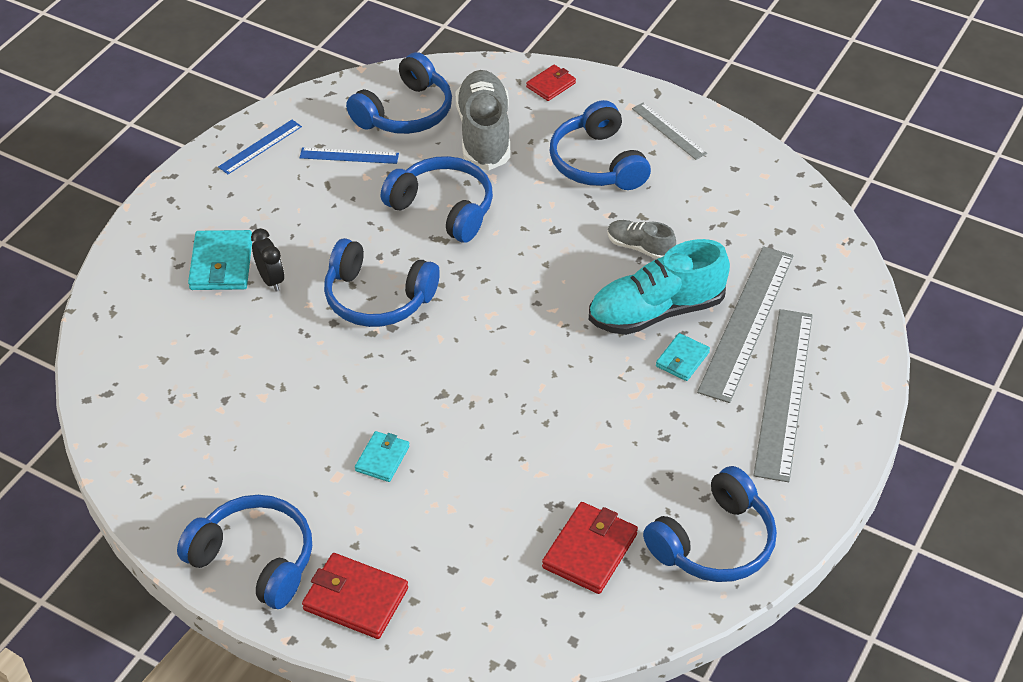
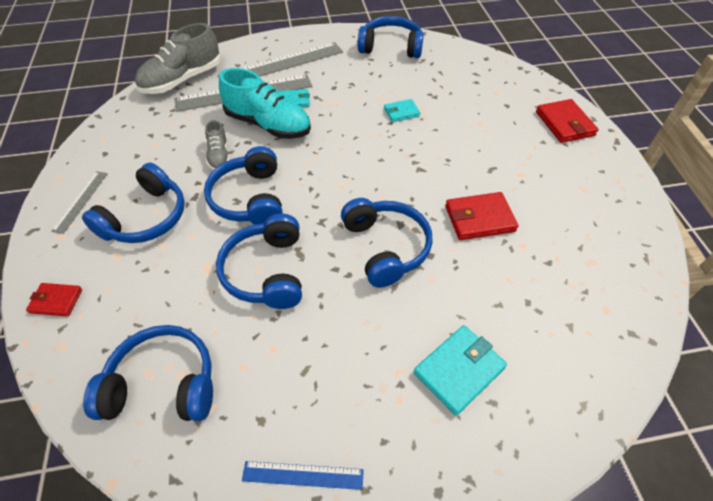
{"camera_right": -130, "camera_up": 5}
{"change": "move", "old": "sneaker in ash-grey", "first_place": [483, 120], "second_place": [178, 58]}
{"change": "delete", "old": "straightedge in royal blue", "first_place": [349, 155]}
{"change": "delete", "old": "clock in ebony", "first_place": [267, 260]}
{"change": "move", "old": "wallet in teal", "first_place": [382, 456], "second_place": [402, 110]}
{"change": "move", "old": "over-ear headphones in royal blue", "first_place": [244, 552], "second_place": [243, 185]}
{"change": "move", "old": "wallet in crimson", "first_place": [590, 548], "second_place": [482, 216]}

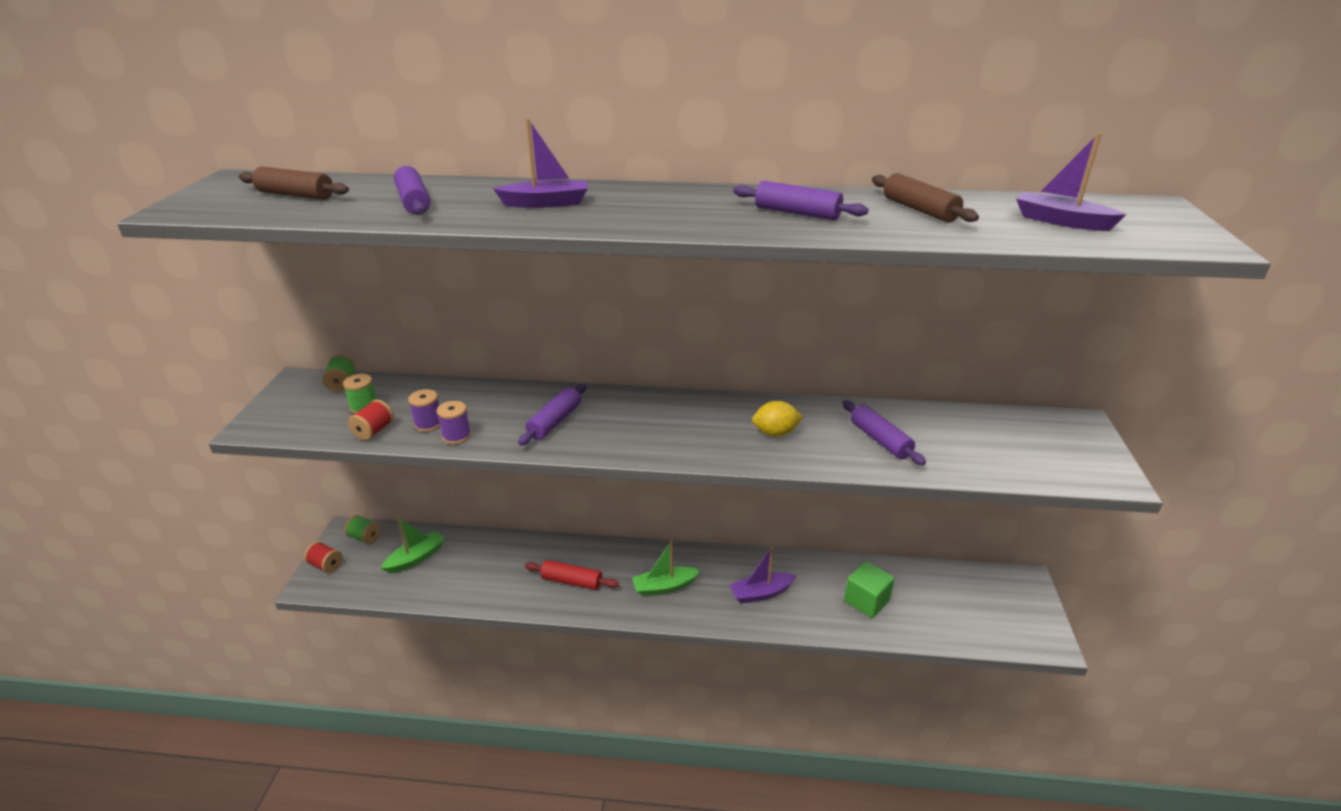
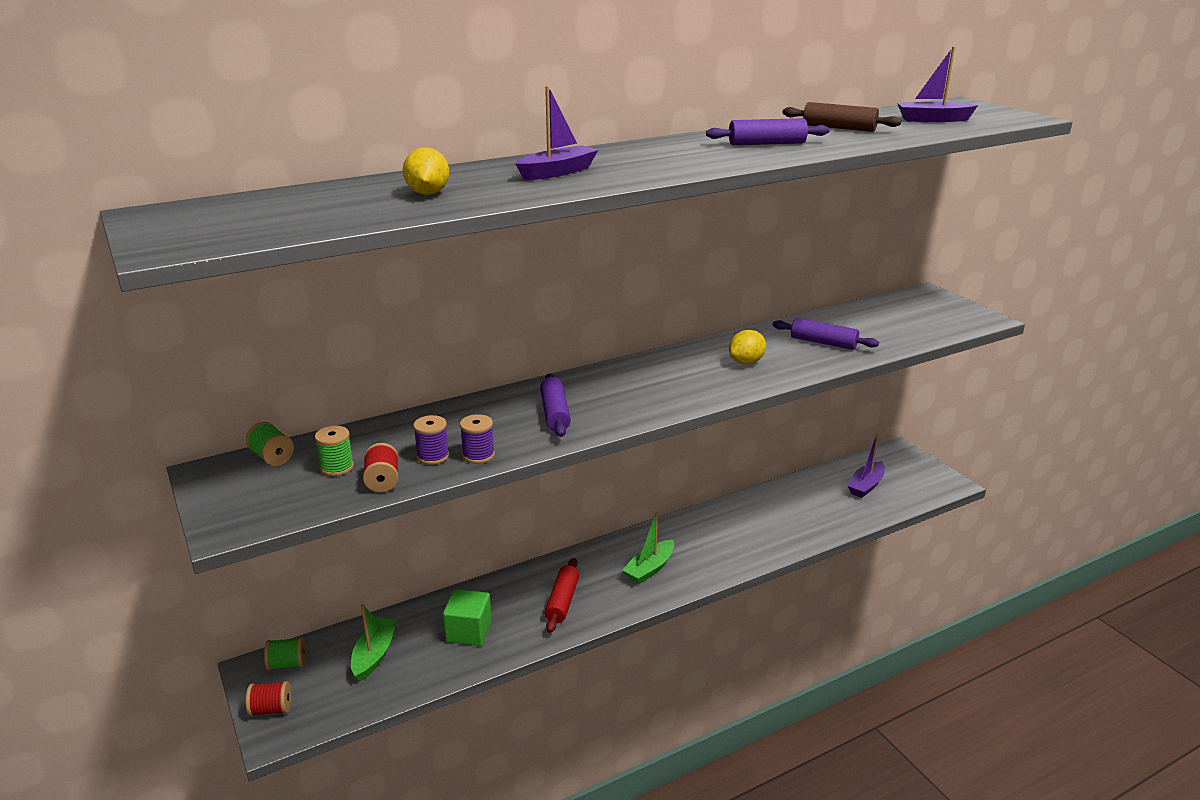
{"camera_right": -35, "camera_up": -5}
{"change": "delete", "old": "dough roller in russet", "first_place": [294, 183]}
{"change": "replace", "old": "dough roller in royal purple", "new": "toy lemon in bright yellow", "first_place": [412, 190], "second_place": [426, 171]}
{"change": "move", "old": "boat in royal purple", "first_place": [762, 574], "second_place": [866, 466]}
{"change": "rotate", "old": "dough roller in crimson", "first_place": [572, 575], "second_place": [562, 595], "degrees": -60}
{"change": "move", "old": "solid cube in green", "first_place": [869, 589], "second_place": [467, 617]}

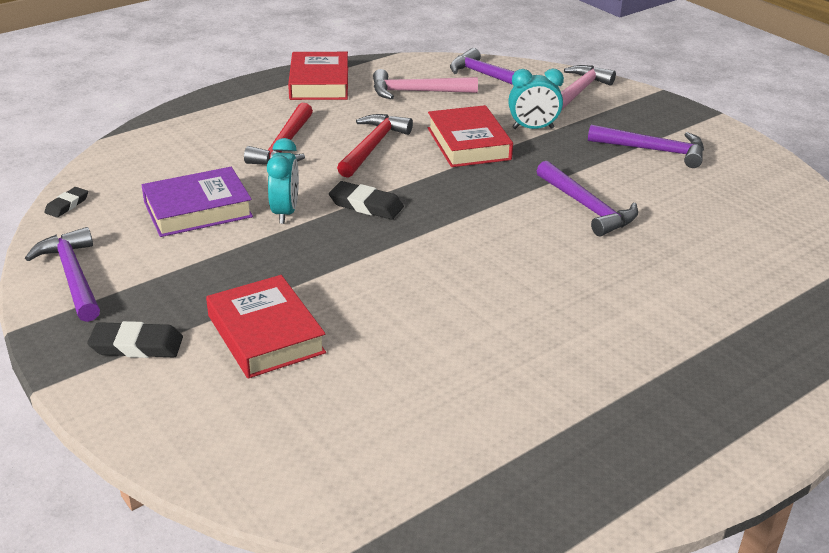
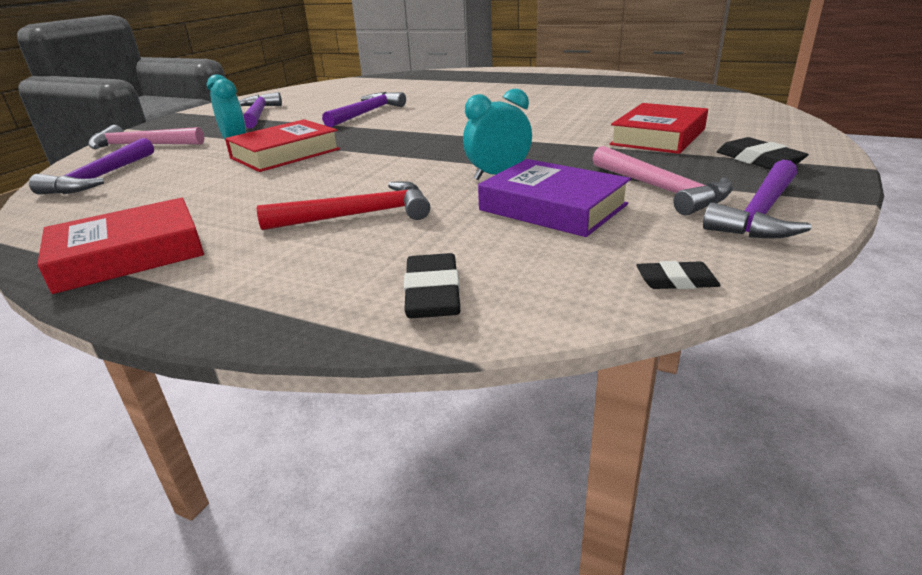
{"camera_right": -115, "camera_up": -5}
{"change": "move", "old": "carpenter's hammer in pink", "first_place": [425, 84], "second_place": [662, 181]}
{"change": "delete", "old": "carpenter's hammer in crimson", "first_place": [375, 146]}
{"change": "move", "old": "pencil eraser in ebony", "first_place": [366, 200], "second_place": [432, 285]}

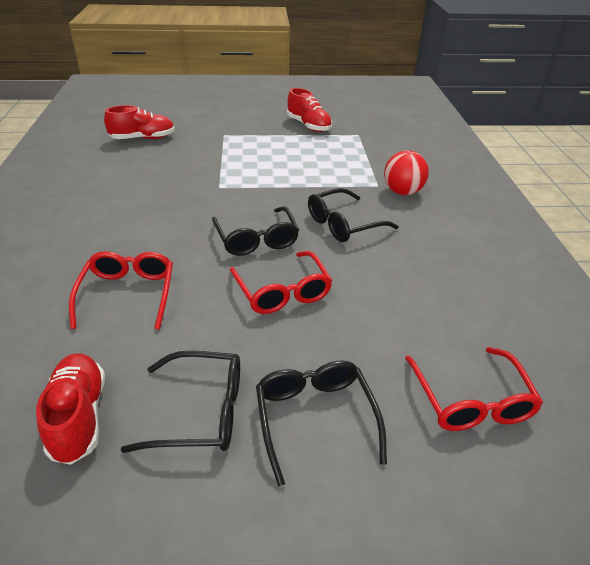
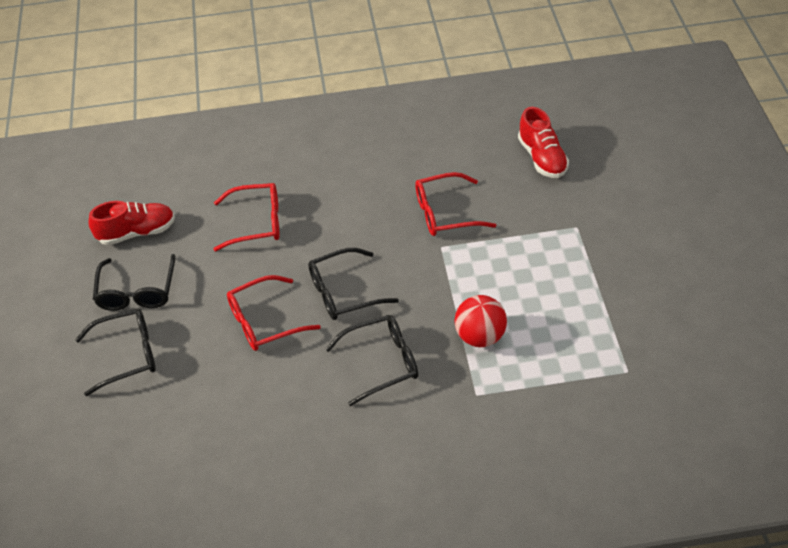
{"camera_right": 90, "camera_up": 10}
{"change": "delete", "old": "sneaker in crimson", "first_place": [309, 110]}
{"change": "move", "old": "ball in crimson", "first_place": [406, 172], "second_place": [480, 321]}
{"change": "rotate", "old": "eyeglasses in ebony", "first_place": [353, 215], "second_place": [372, 360], "degrees": 105}
{"change": "move", "old": "eyeglasses in crimson", "first_place": [474, 389], "second_place": [455, 204]}

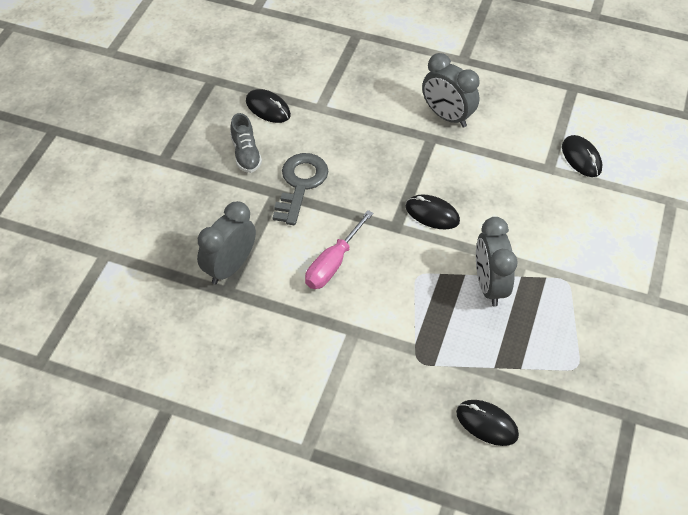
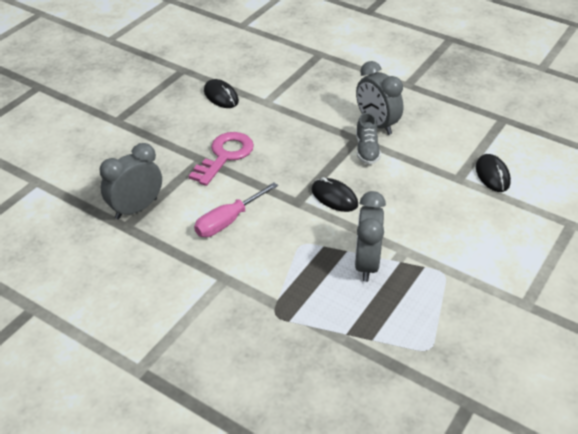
{"camera_right": 15, "camera_up": -10}
{"change": "move", "old": "sneaker in ash-grey", "first_place": [246, 143], "second_place": [368, 138]}
{"change": "recolor", "old": "latchkey in ash-grey", "new": "latchkey in pink", "first_place": [300, 189], "second_place": [221, 159]}
{"change": "delete", "old": "PC mouse in ebony", "first_place": [487, 423]}

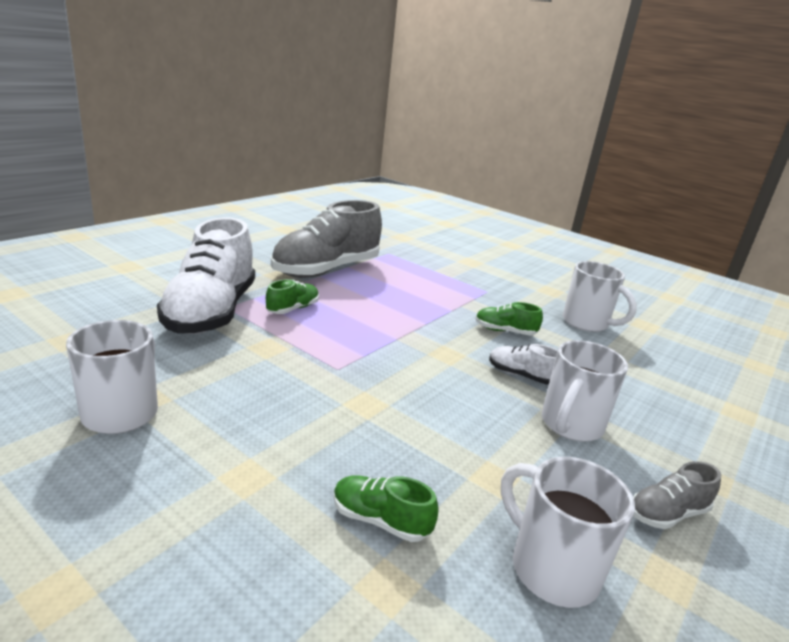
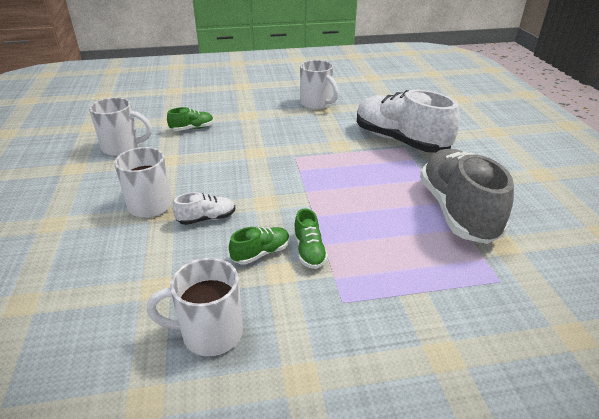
{"camera_right": 135, "camera_up": 10}
{"change": "move", "old": "sneaker in green", "first_place": [292, 296], "second_place": [311, 239]}
{"change": "delete", "old": "sneaker in ash-grey", "first_place": [677, 495]}

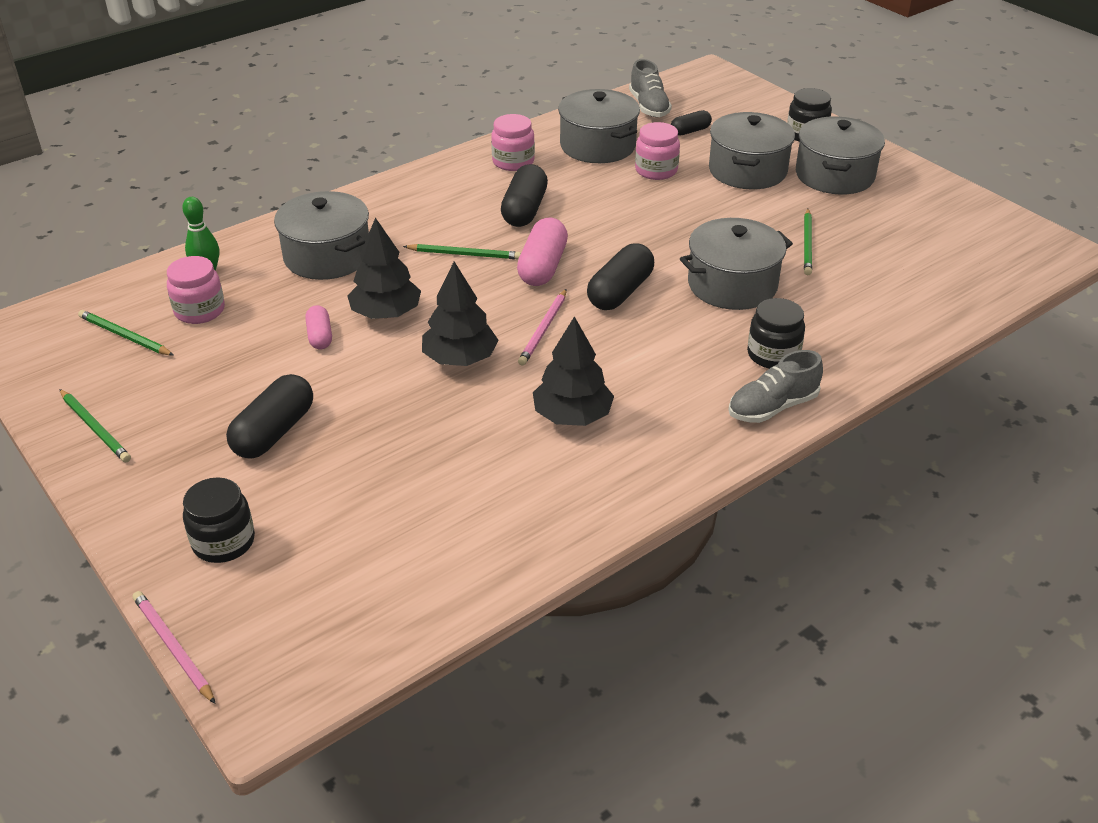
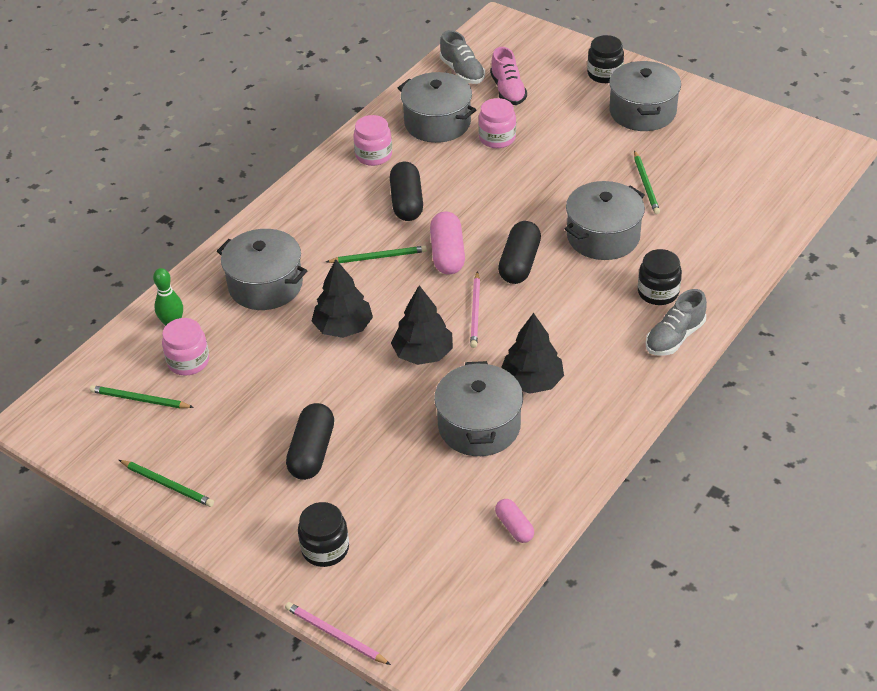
{"camera_right": -15, "camera_up": 5}
{"change": "replace", "old": "pill shape in ebony", "new": "sneaker in pink", "first_place": [691, 123], "second_place": [508, 76]}
{"change": "move", "old": "cooking pot in ash-grey", "first_place": [752, 150], "second_place": [478, 408]}
{"change": "move", "old": "pill shape in pink", "first_place": [318, 327], "second_place": [514, 521]}

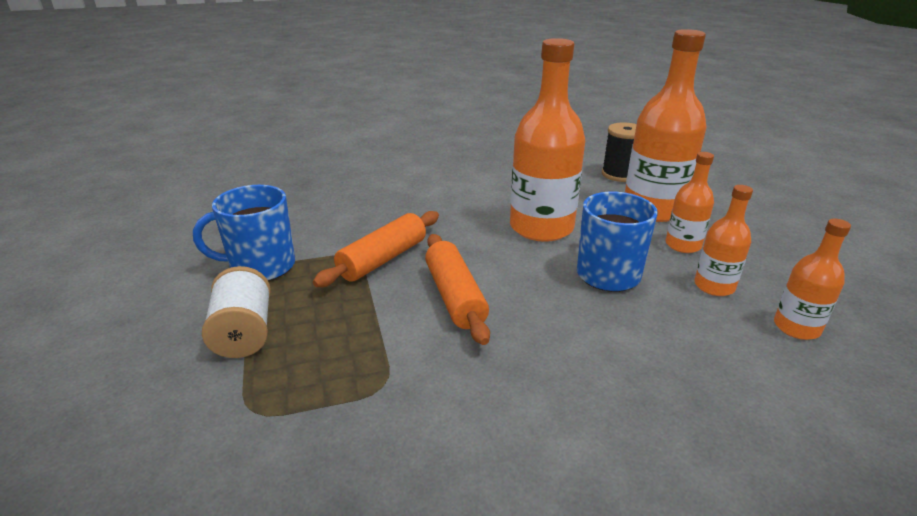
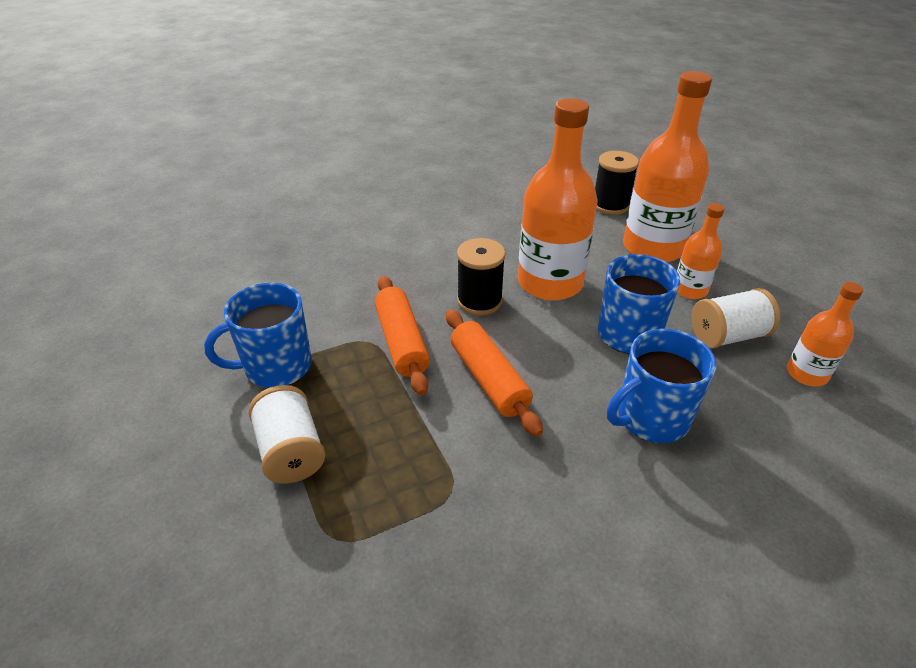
{"camera_right": -10, "camera_up": 10}
{"change": "replace", "old": "bottle in orange-coloured", "new": "reel of thread in white", "first_place": [723, 240], "second_place": [735, 318]}
{"change": "rotate", "old": "dough roller in orange-coloured", "first_place": [376, 249], "second_place": [402, 335], "degrees": -45}
{"change": "insert", "new": "reel of thread in ebony", "second_place": [481, 276]}
{"change": "insert", "new": "tea mug in royal blue", "second_place": [661, 386]}

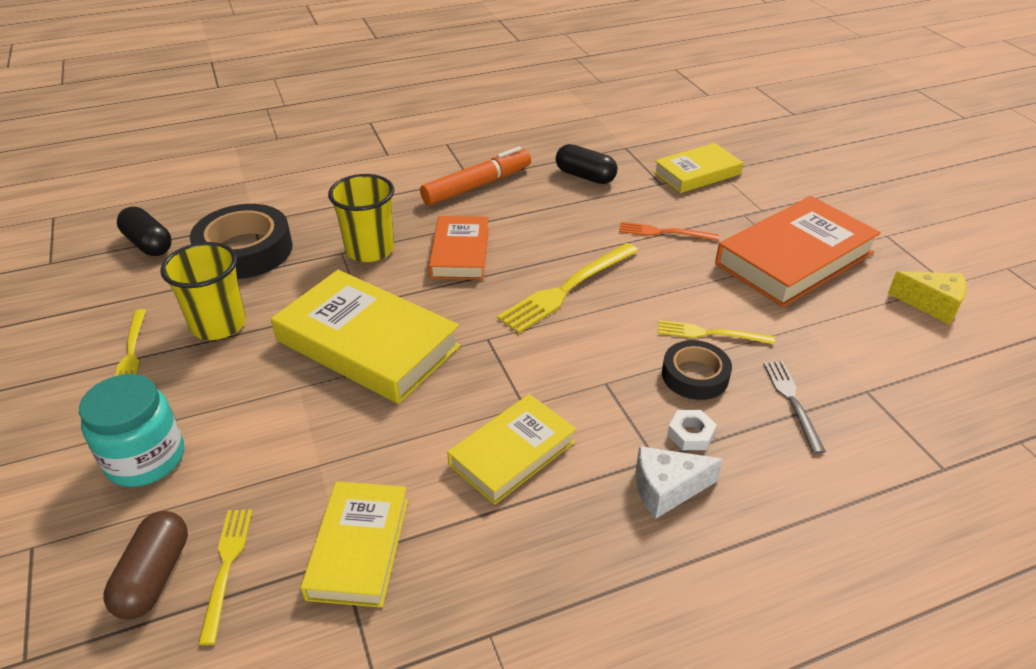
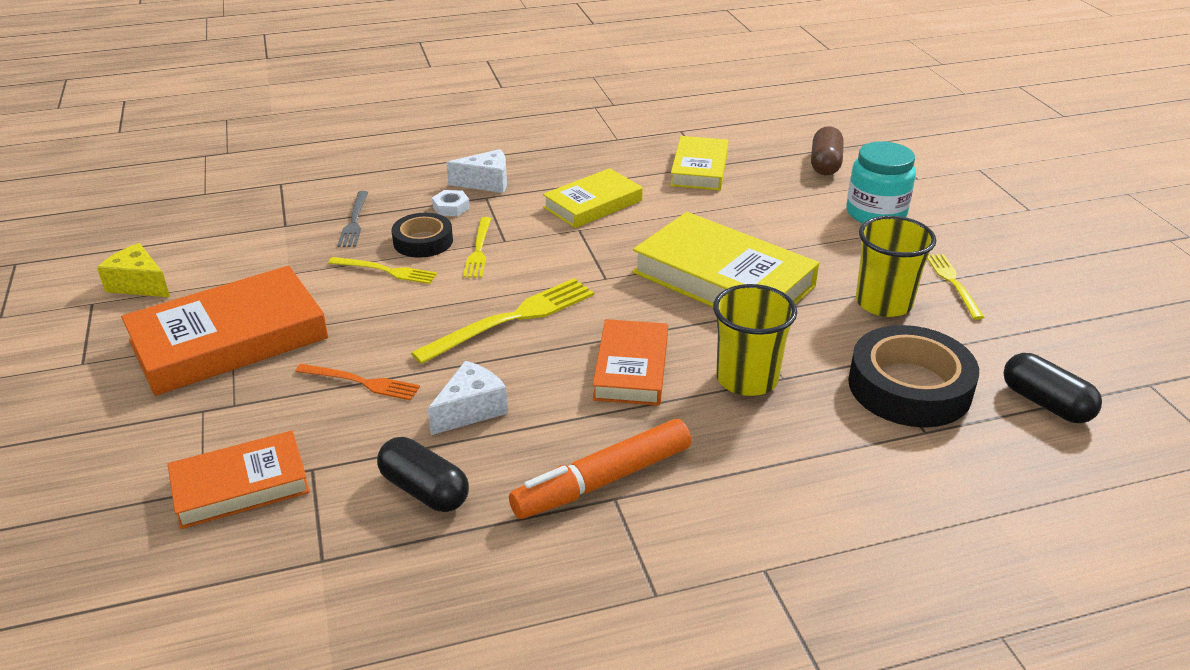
{"camera_right": -175, "camera_up": -5}
{"change": "recolor", "old": "book in bright yellow", "new": "book in orange-coloured", "first_place": [698, 168], "second_place": [239, 480]}
{"change": "move", "old": "table fork in bright yellow", "first_place": [225, 577], "second_place": [477, 247]}
{"change": "insert", "new": "cheese in white", "second_place": [468, 398]}

